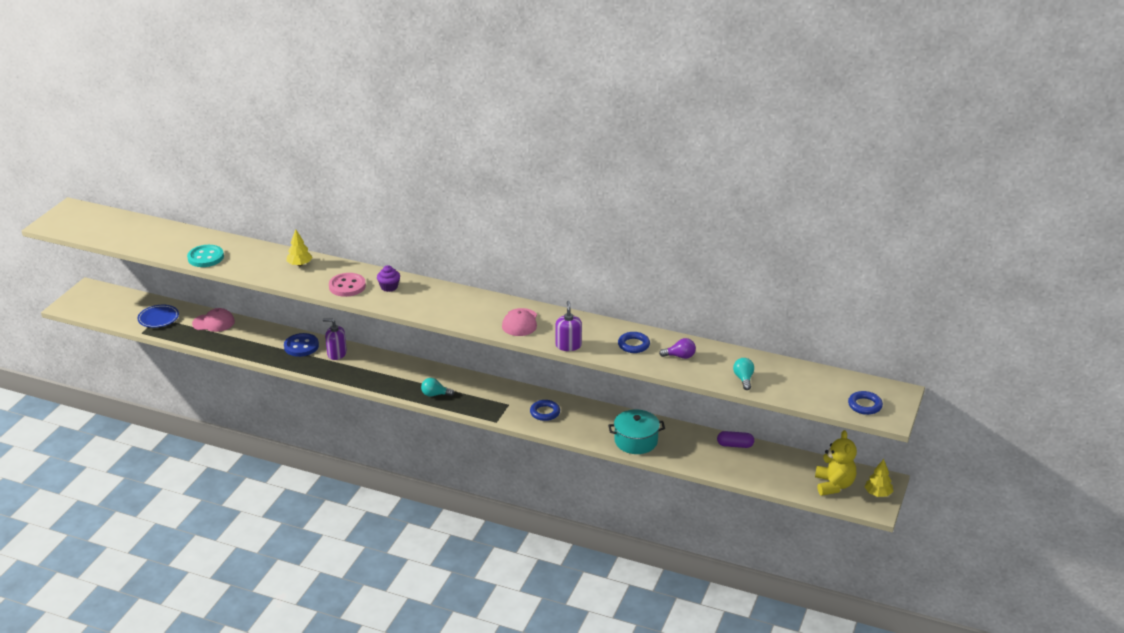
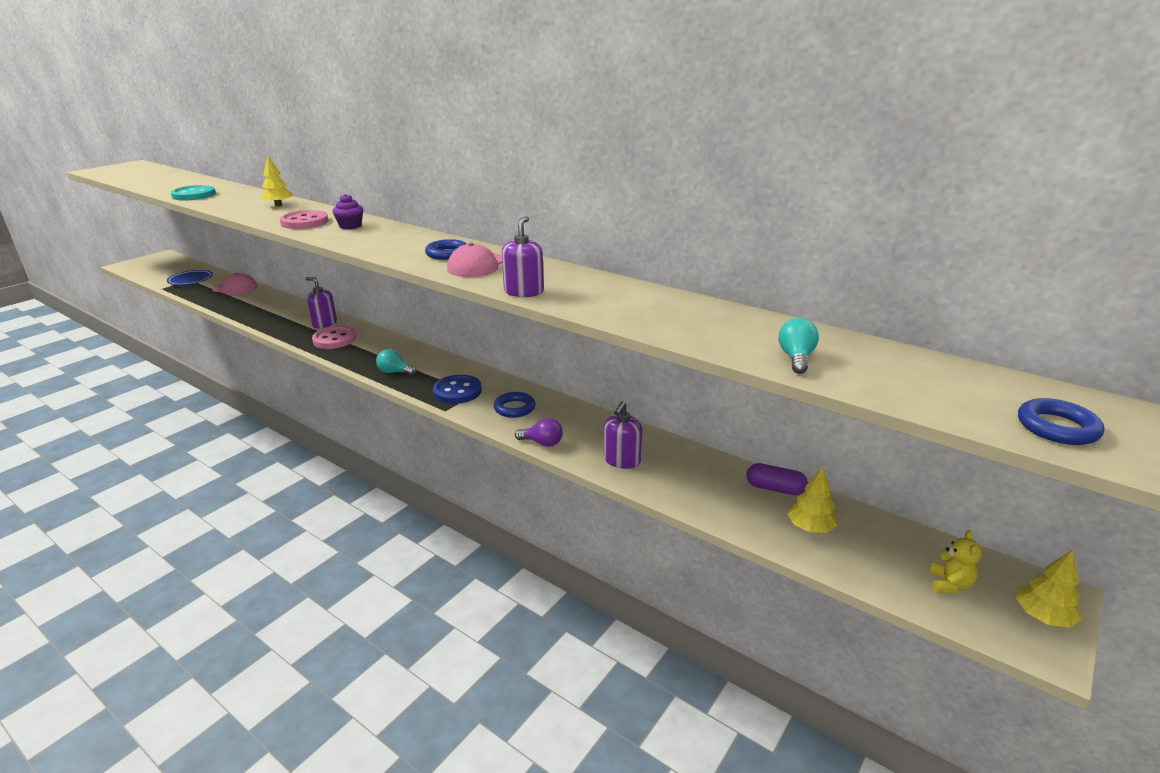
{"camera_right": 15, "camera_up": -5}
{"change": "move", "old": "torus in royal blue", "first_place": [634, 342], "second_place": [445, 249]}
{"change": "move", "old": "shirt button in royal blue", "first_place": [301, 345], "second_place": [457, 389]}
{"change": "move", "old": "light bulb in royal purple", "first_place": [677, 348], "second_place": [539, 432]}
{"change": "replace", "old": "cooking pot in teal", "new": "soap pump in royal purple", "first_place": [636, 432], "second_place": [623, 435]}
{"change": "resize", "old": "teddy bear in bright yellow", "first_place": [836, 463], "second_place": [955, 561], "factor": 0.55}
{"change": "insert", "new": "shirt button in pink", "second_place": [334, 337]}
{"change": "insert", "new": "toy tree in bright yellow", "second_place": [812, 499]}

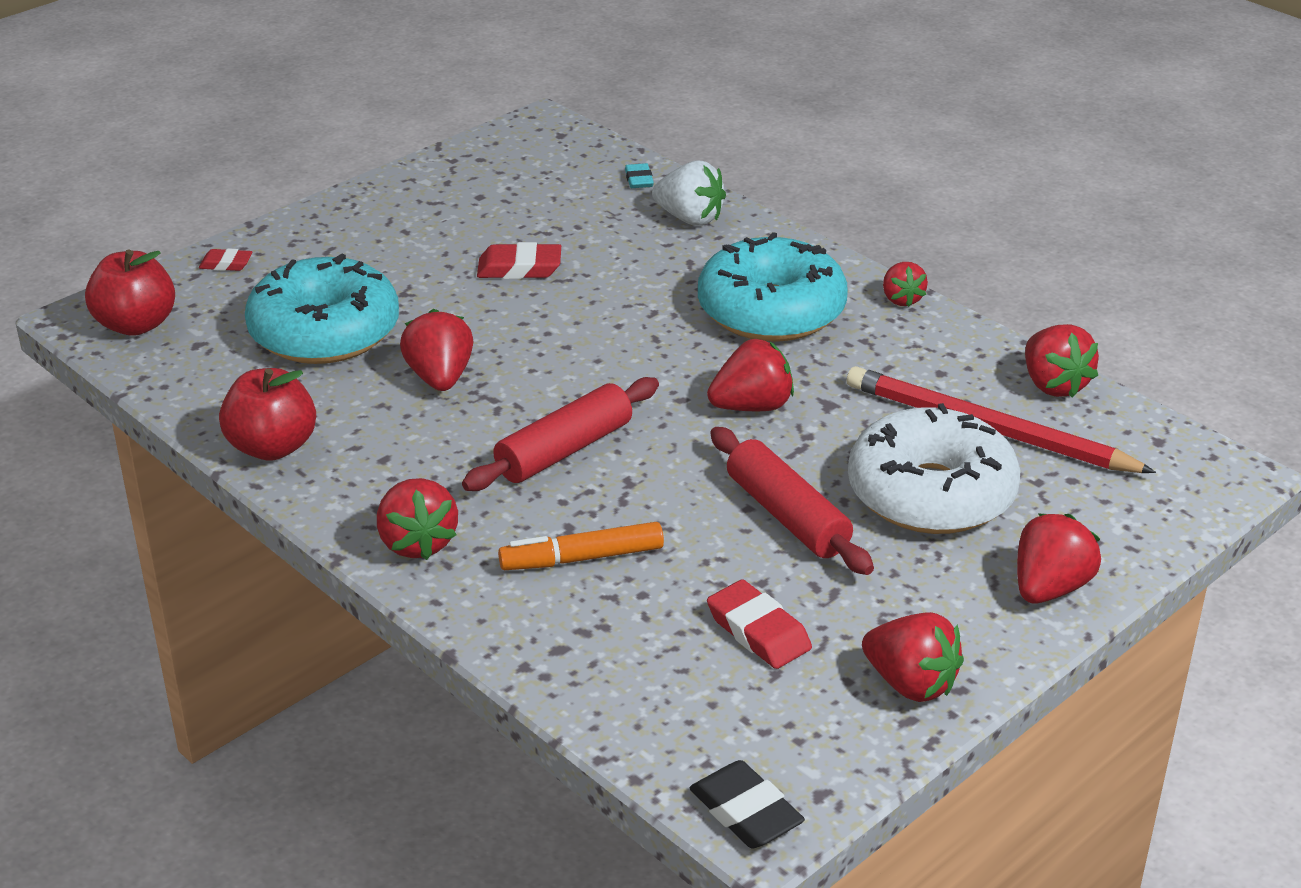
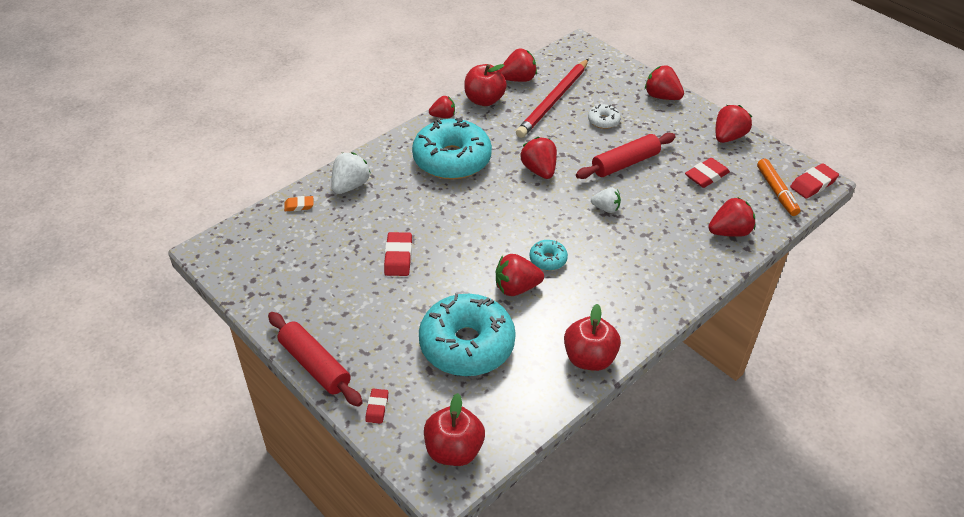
{"camera_right": -90, "camera_up": 10}
{"change": "recolor", "old": "pencil eraser in teal", "new": "pencil eraser in orange-coloured", "first_place": [639, 175], "second_place": [298, 203]}
{"change": "move", "old": "dough roller in crimson", "first_place": [560, 434], "second_place": [315, 359]}
{"change": "resize", "old": "donut in white", "first_place": [934, 468], "second_place": [604, 116], "factor": 0.43}
{"change": "move", "old": "strawberry in crimson", "first_place": [417, 519], "second_place": [731, 217]}
{"change": "move", "old": "felt pen in orange-coloured", "first_place": [581, 546], "second_place": [779, 187]}
{"change": "recolor", "old": "pencil eraser in ebony", "new": "pencil eraser in crimson", "first_place": [747, 804], "second_place": [814, 181]}
{"change": "insert", "new": "toy apple in crimson", "second_place": [485, 85]}
{"change": "insert", "new": "strawberry in white", "second_place": [606, 200]}
{"change": "insert", "new": "donut in teal", "second_place": [548, 255]}

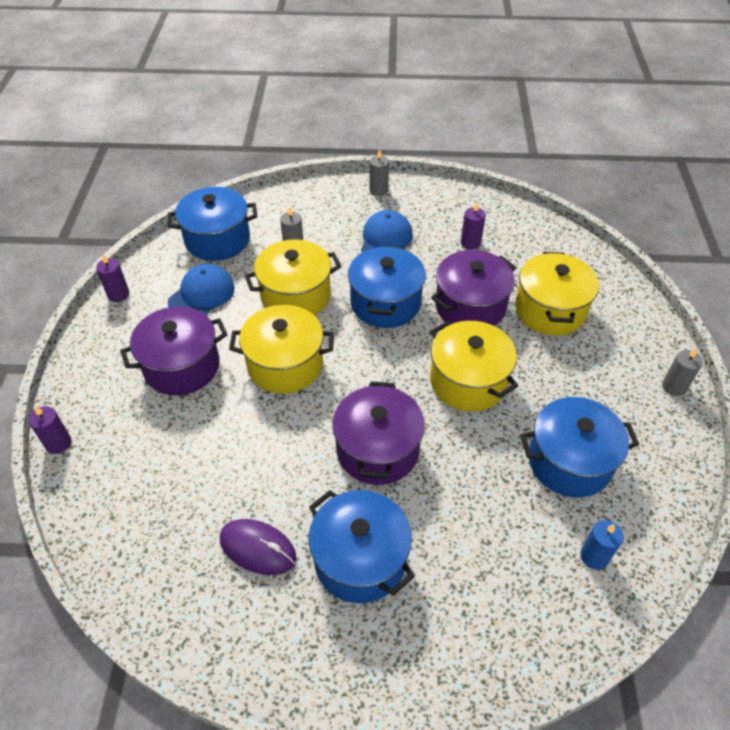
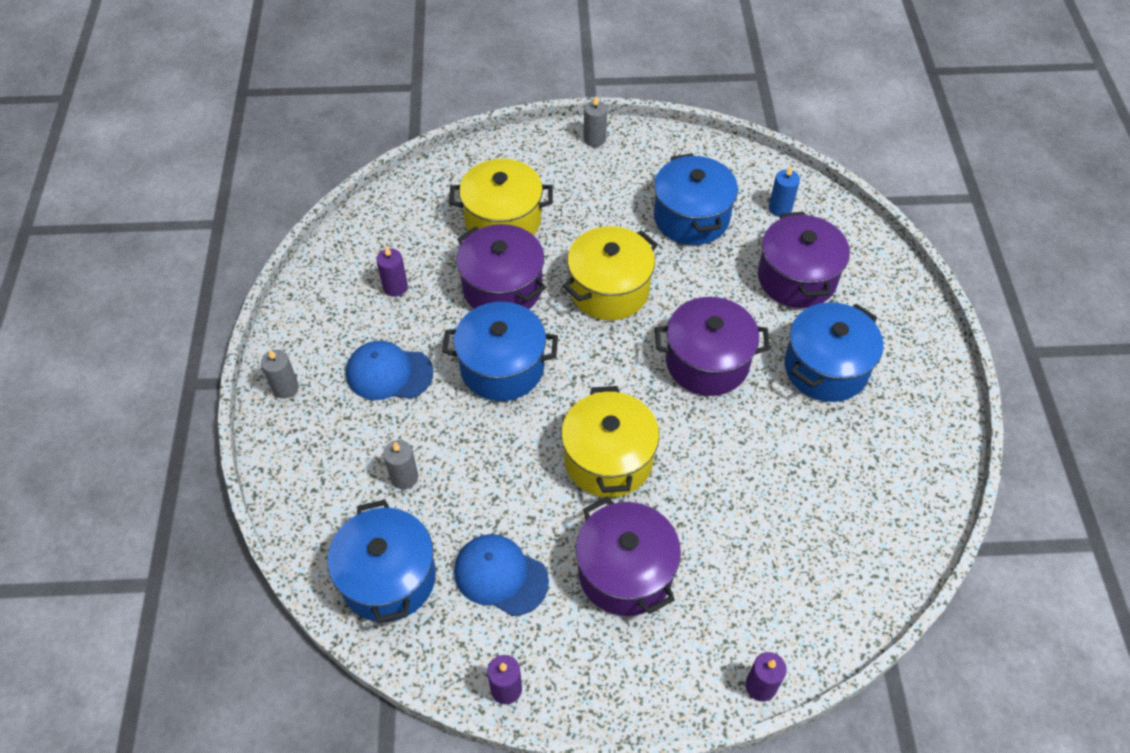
{"camera_right": -95, "camera_up": 5}
{"change": "delete", "old": "cooking pot in bright yellow", "first_place": [293, 277]}
{"change": "delete", "old": "PC mouse in royal purple", "first_place": [258, 547]}
{"change": "insert", "new": "cooking pot in royal purple", "second_place": [804, 260]}

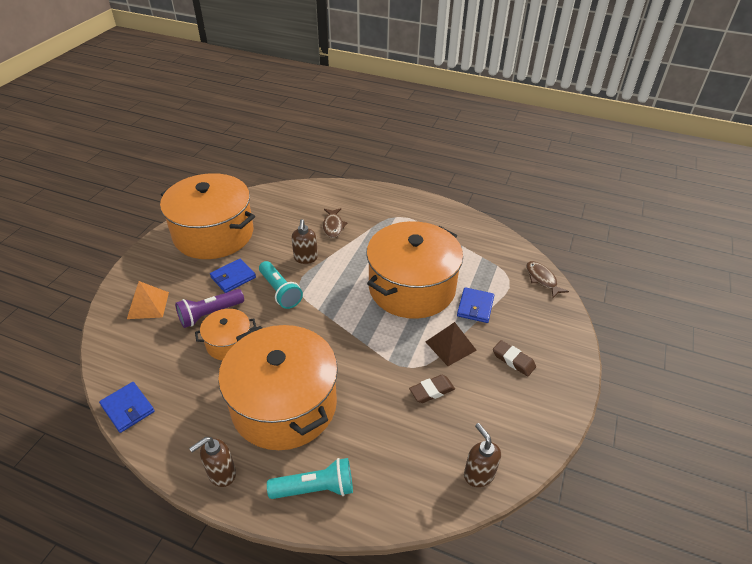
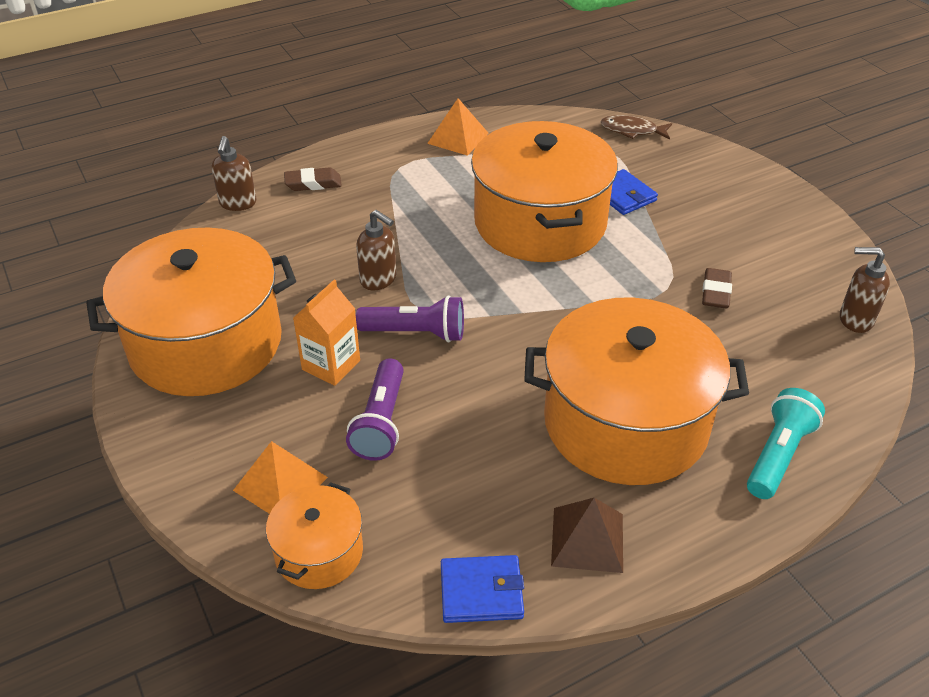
{"camera_right": -50, "camera_up": 0}
{"change": "delete", "old": "fish figure in russet", "first_place": [335, 223]}
{"change": "replace", "old": "wallet in royal blue", "new": "milk carton in orange-coloured", "first_place": [233, 276], "second_place": [326, 333]}
{"change": "recolor", "old": "flashlight in teal", "new": "flashlight in royal purple", "first_place": [281, 285], "second_place": [410, 318]}
{"change": "move", "old": "cooking pot in orange-coloured", "first_place": [225, 334], "second_place": [314, 535]}
{"change": "move", "old": "pyramid shape in russet", "first_place": [451, 344], "second_place": [587, 535]}
{"change": "move", "old": "pencil eraser in russet", "first_place": [514, 358], "second_place": [313, 179]}
{"change": "move", "old": "soap pump in russet", "first_place": [212, 462], "second_place": [233, 173]}
{"change": "insert", "new": "pyramid shape in orange-coloured", "second_place": [458, 127]}

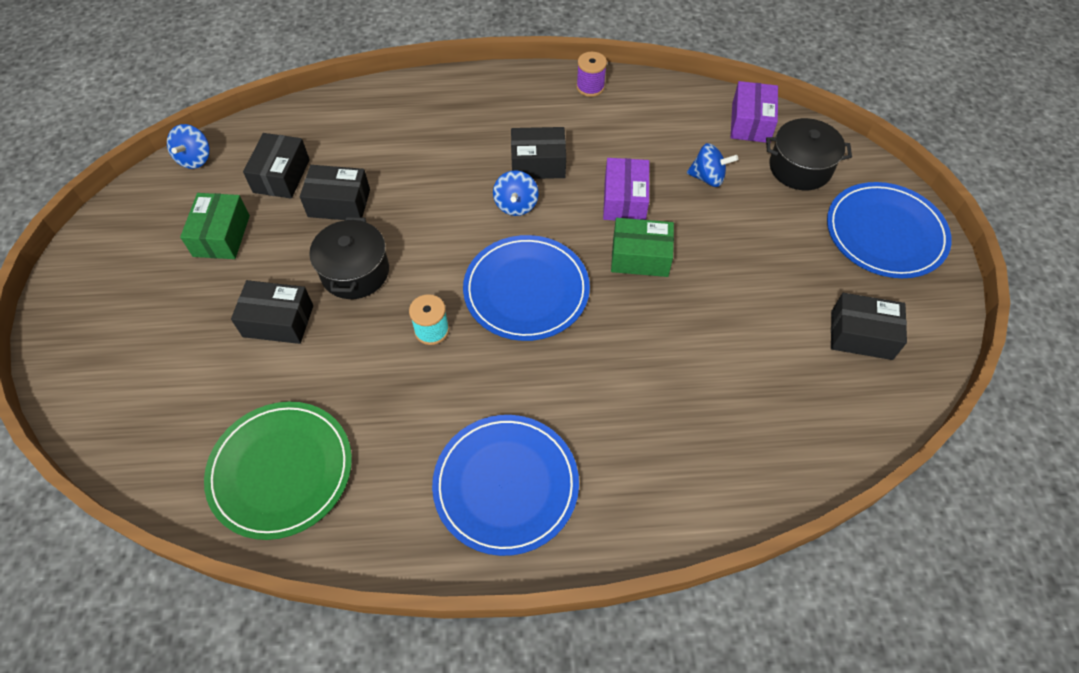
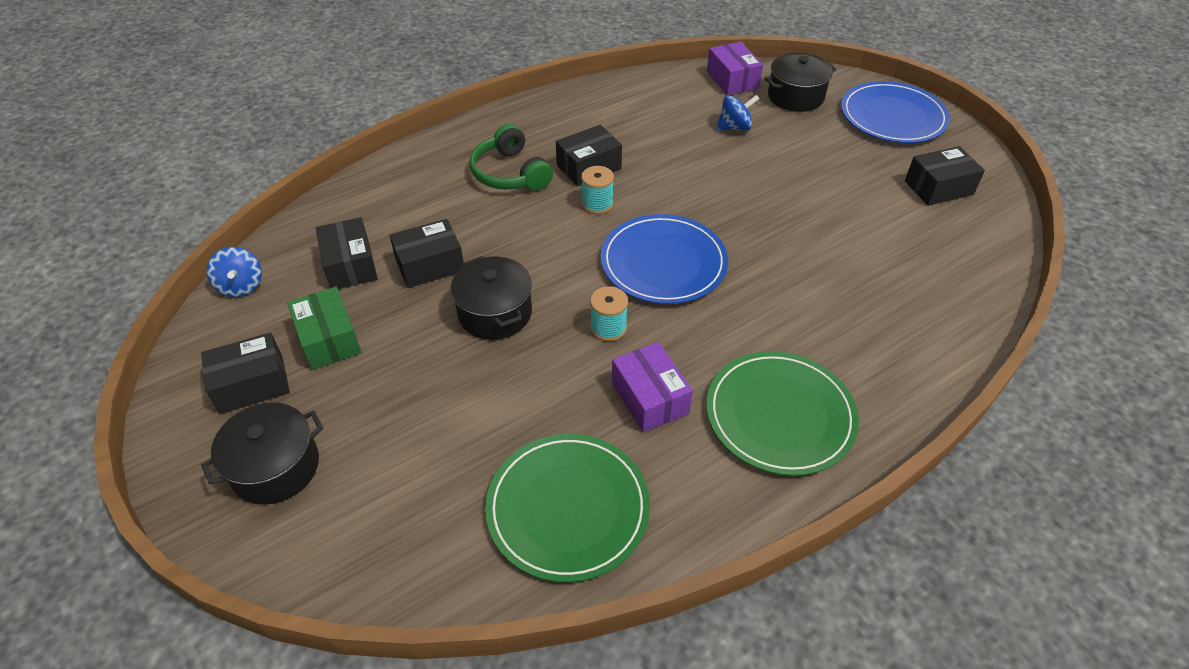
{"camera_right": -30, "camera_up": -10}
{"change": "delete", "old": "reel of thread in royal purple", "first_place": [591, 74]}
{"change": "move", "old": "parcel in royal purple", "first_place": [626, 189], "second_place": [652, 387]}
{"change": "replace", "old": "toy top in royal blue", "new": "reel of thread in teal", "first_place": [516, 193], "second_place": [597, 190]}
{"change": "delete", "old": "parcel in green", "first_place": [642, 247]}
{"change": "move", "old": "parcel in ebony", "first_place": [272, 312], "second_place": [245, 373]}
{"change": "recolor", "old": "dinner plate in royal blue", "new": "dinner plate in green", "first_place": [505, 485], "second_place": [782, 413]}
{"change": "insert", "new": "over-ear headphones in green", "second_place": [511, 157]}
{"change": "insert", "new": "cooking pot in ebony", "second_place": [262, 453]}

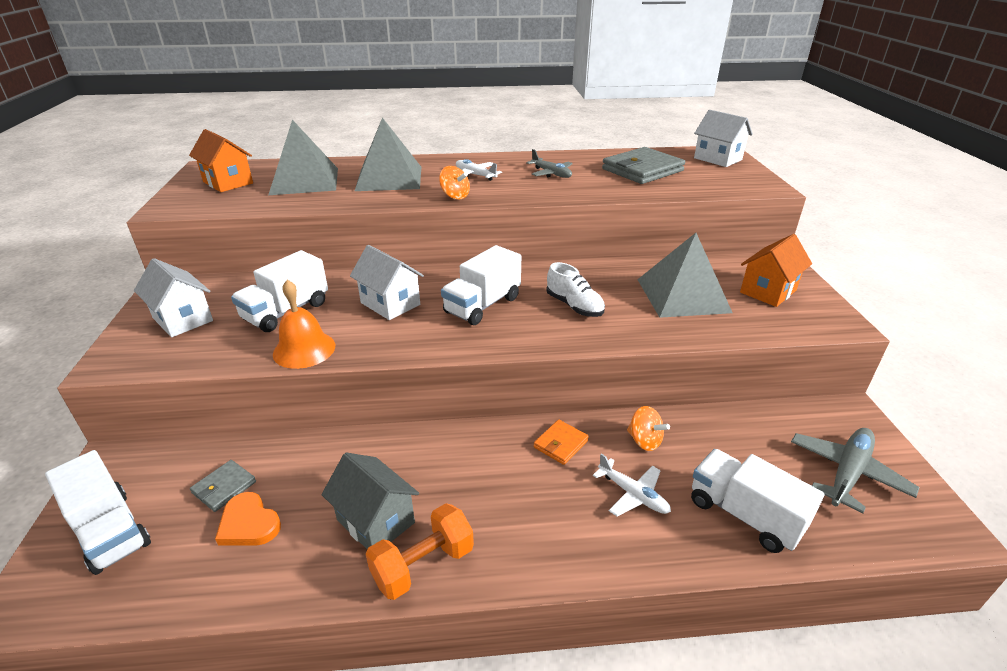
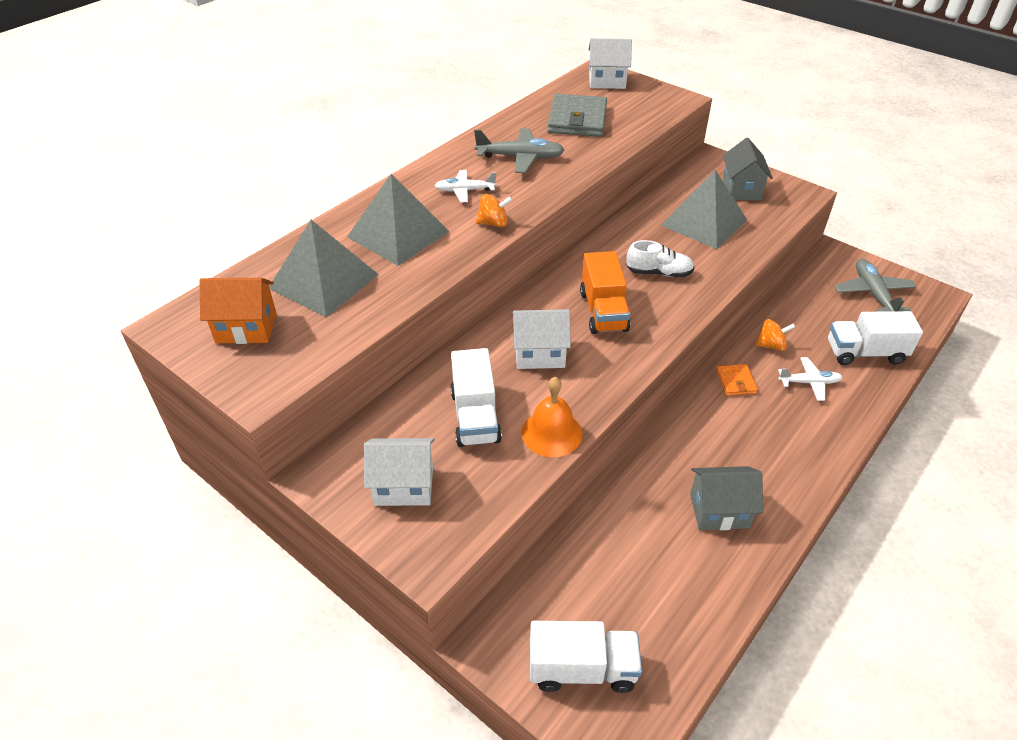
{"camera_right": -45, "camera_up": 10}
{"change": "resize", "old": "plane in ash-grey", "first_place": [549, 163], "second_place": [519, 150], "factor": 1.52}
{"change": "recolor", "old": "cottage in orange-coloured", "new": "cottage in ash-grey", "first_place": [776, 270], "second_place": [748, 169]}
{"change": "recolor", "old": "truck in white", "new": "truck in orange-coloured", "first_place": [481, 285], "second_place": [605, 292]}
{"change": "delete", "old": "wallet in ash-grey", "first_place": [223, 486]}
{"change": "delete", "old": "heart shape in orange-coloured", "first_place": [248, 518]}
{"change": "delete", "old": "free weight in orange-coloured", "first_place": [420, 551]}

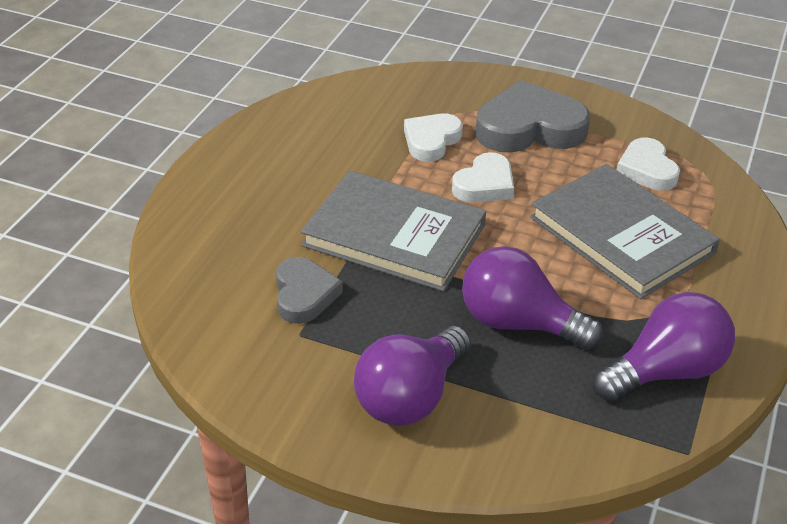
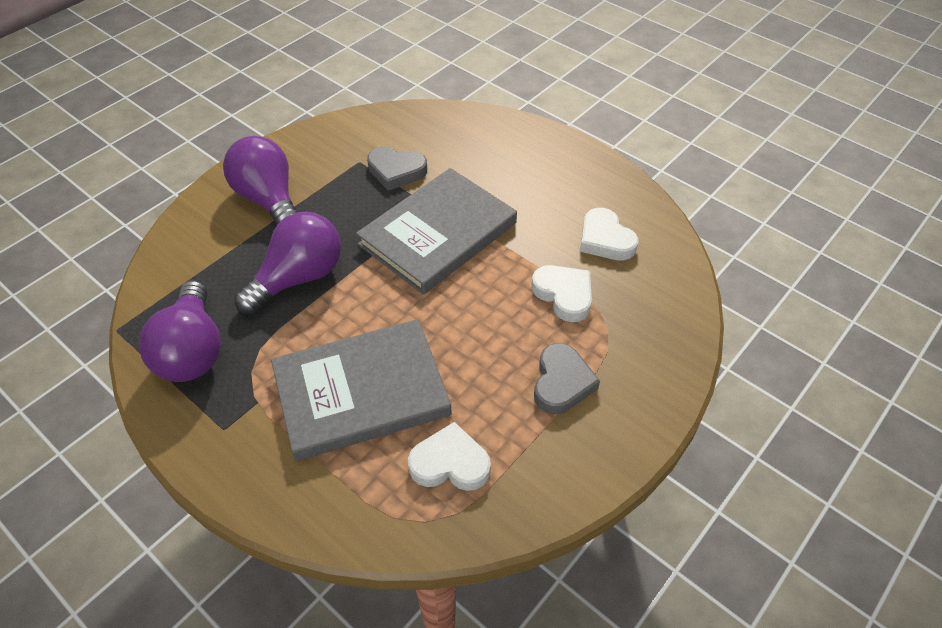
{"camera_right": 110, "camera_up": 10}
{"change": "resize", "old": "heart shape in ash-grey", "first_place": [533, 116], "second_place": [567, 378], "factor": 0.6}
{"change": "move", "old": "heart shape in white", "first_place": [483, 177], "second_place": [609, 234]}

